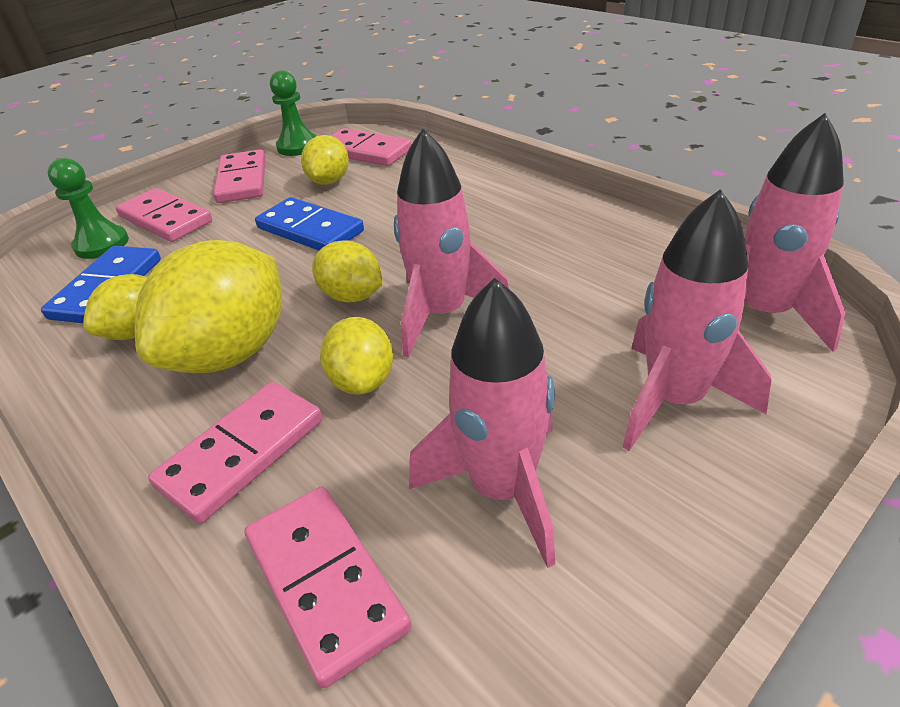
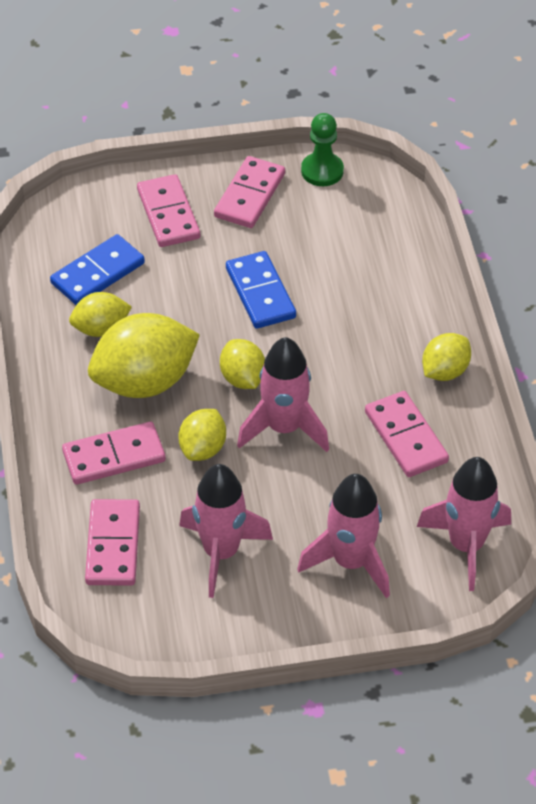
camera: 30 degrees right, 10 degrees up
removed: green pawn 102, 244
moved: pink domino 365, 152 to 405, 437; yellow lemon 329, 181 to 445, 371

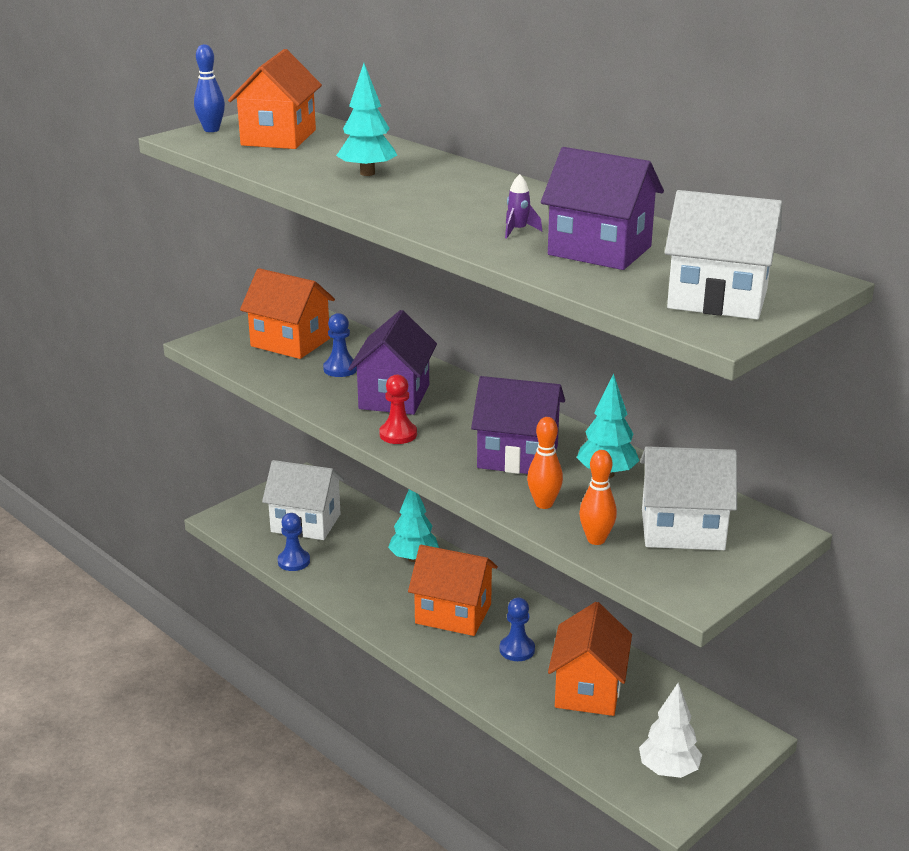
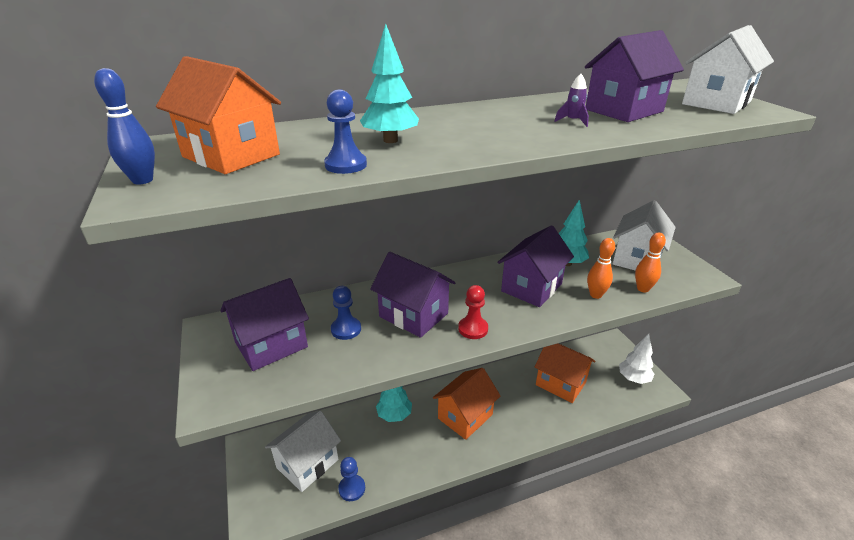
camera: 65 degrees left, 5 degrees up
moved: blue pawn 517, 650 to 346, 165
recoloured: orange house 290, 342 to purple house 271, 345

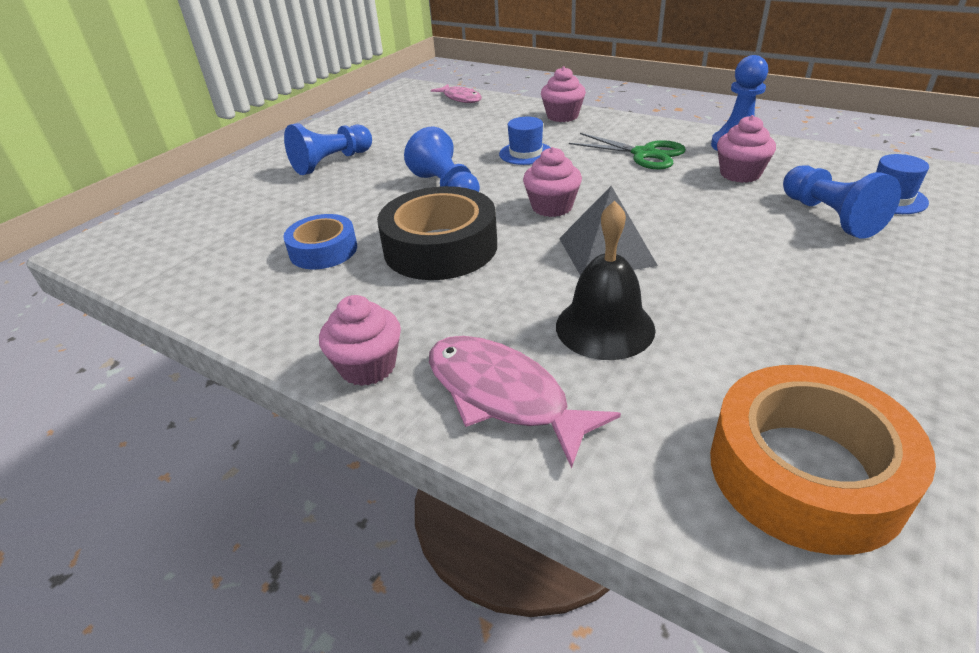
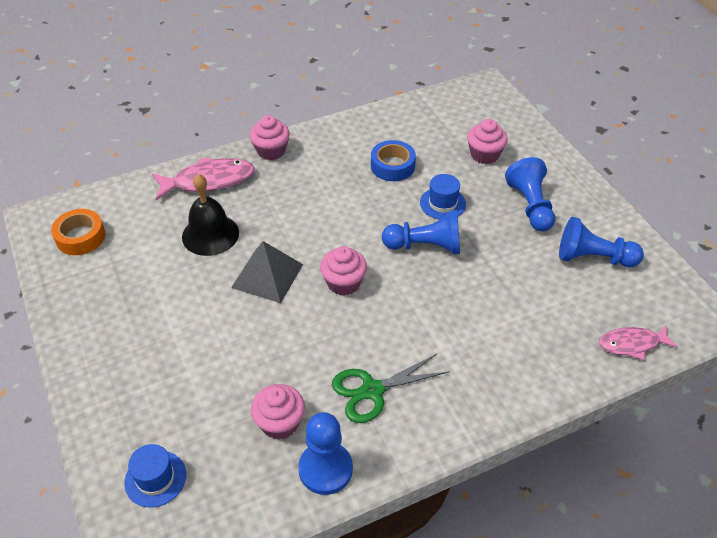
camera: 120 degrees right, 10 degrees up
removed: black tape 440, 247
moved: pink cupcake 562, 116 to 484, 155; blue hat 525, 153 to 442, 203; blue pawn 829, 216 to 593, 258
resized: orange tape 805, 471 = 80, 237 x0.60

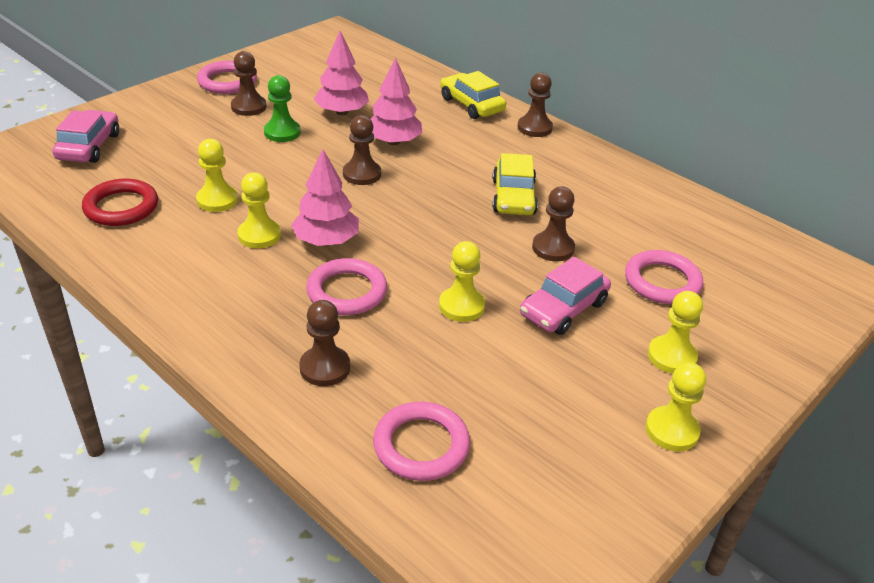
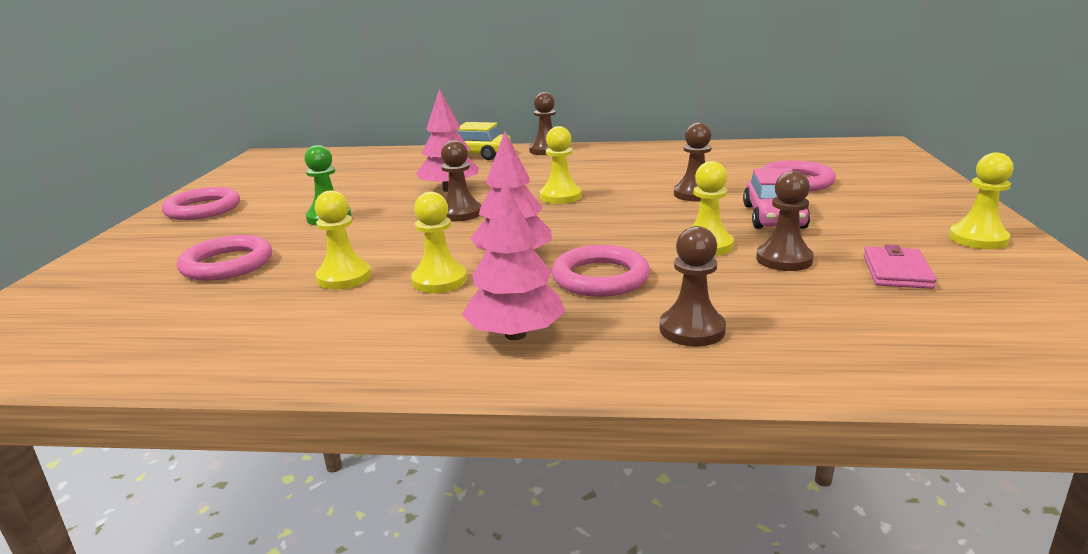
camera: 35 degrees left, 15 degrees down
removed: pink car 89, 146; yellow car 513, 197; red ring 121, 207
added: pink wallet 897, 271
moved: pink tree 342, 112 to 515, 334; brown pawn 248, 107 to 784, 259; yellow pawn 671, 356 to 560, 196; pink ring 421, 445 to 227, 264

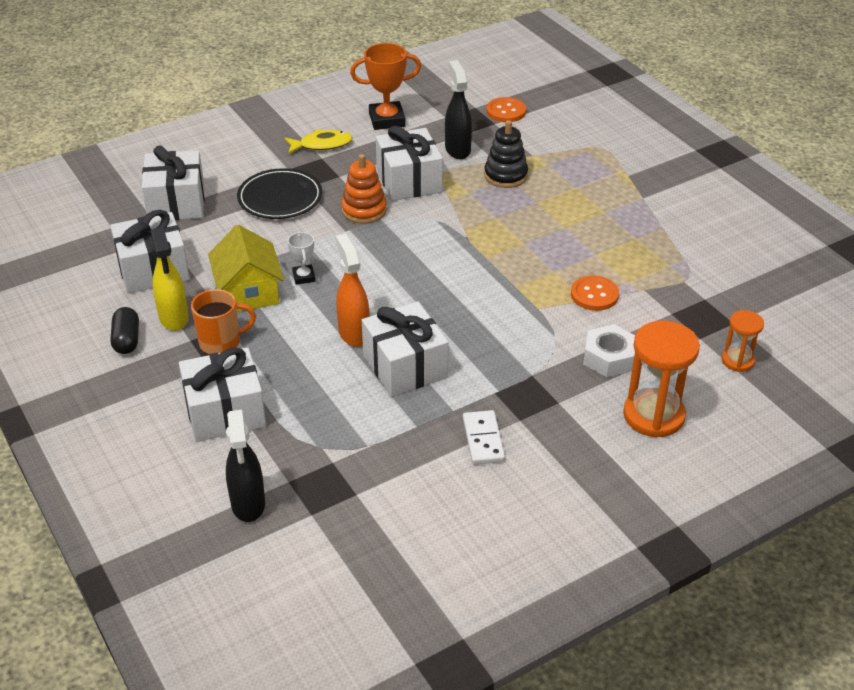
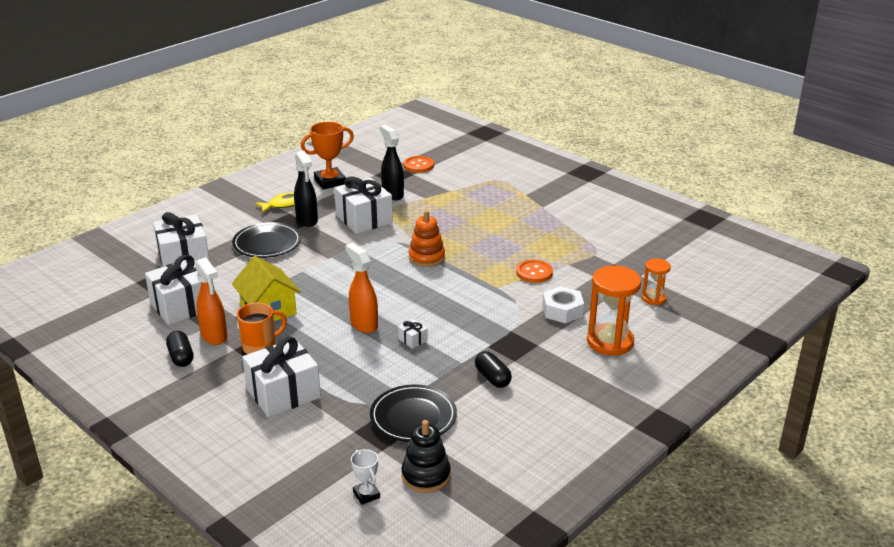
camera: 15 degrees left, 10 degrees down
added: black plate 413, 417
moved: black stacking toy 505, 175 to 426, 476; orange stacking toy 364, 210 to 426, 257; white trophy 304, 277 to 366, 495; black spray bottle 248, 504 to 307, 220
replaced: white domino 483, 439 to black capsule 492, 378
recoloured: yellow spray bottle 174, 318 to orange spray bottle 214, 336
resized: white gift 405, 366 = 413, 340 x0.40

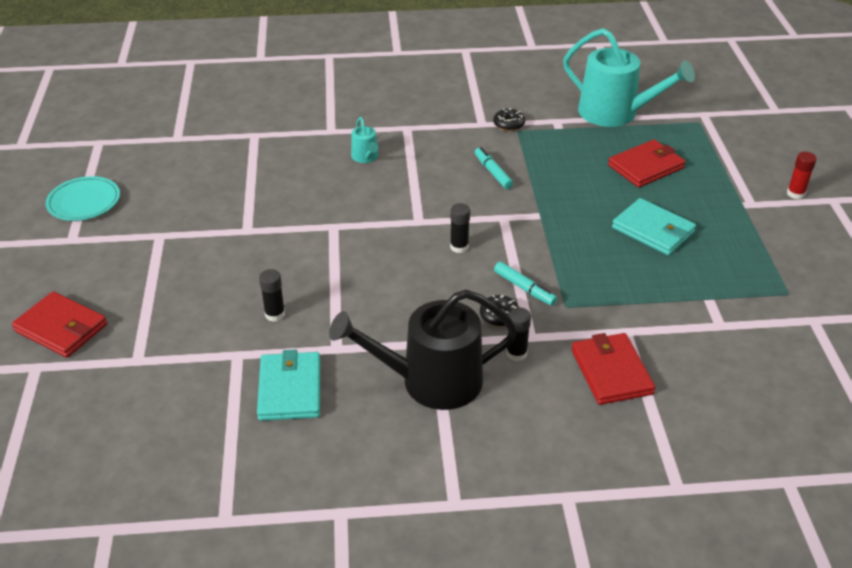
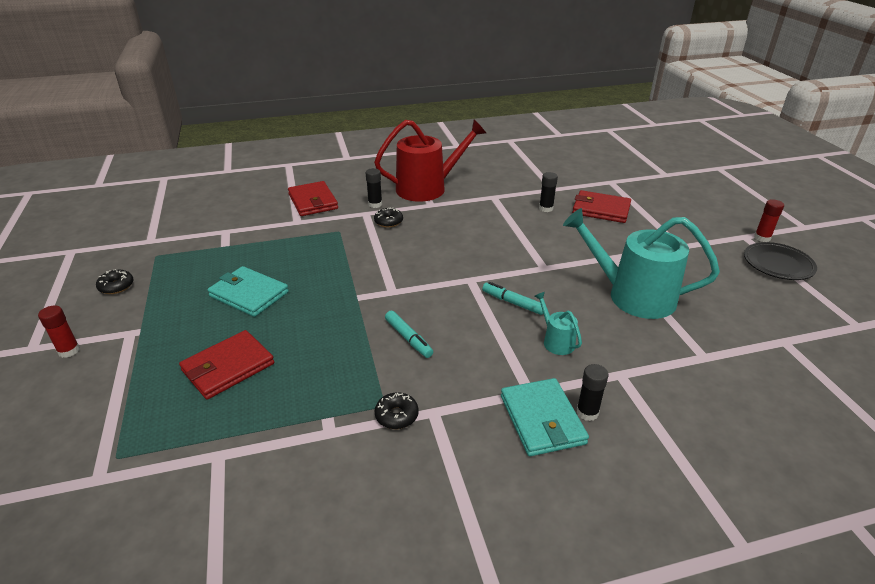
camera: 170 degrees right, 5 degrees down
added: red glue stick 762, 238; black donut 116, 286
moved: turquoise watering can 614, 113 to 633, 296; black glue stick 459, 247 to 587, 412; turquoise marker 524, 288 to 513, 303; red wallet 61, 328 to 601, 209; turquoise wallet 290, 389 to 542, 420
recoloured: turquoise plate 84, 202 to black plate 778, 264; black watering can 431, 381 to red watering can 427, 188

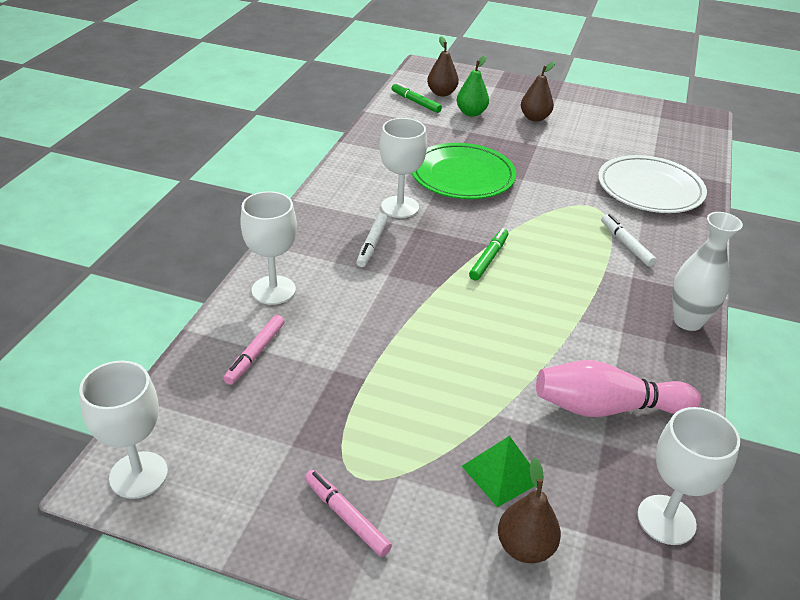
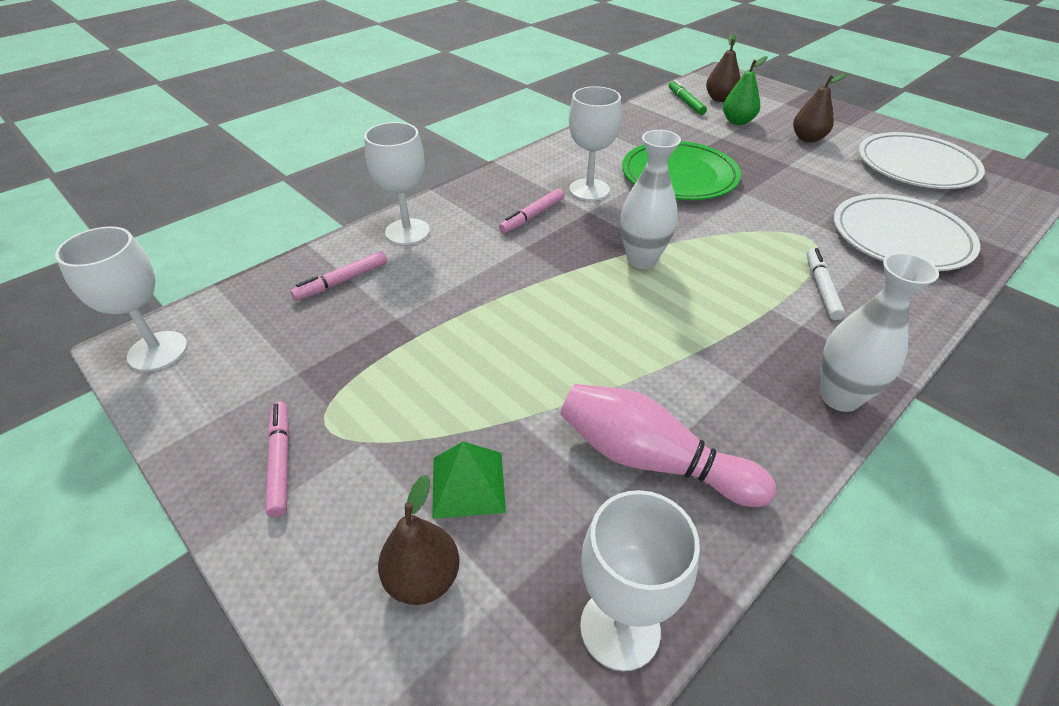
camera: 30 degrees right, 5 degrees up
added: white plate 916, 166
replaced: green marker 488, 258 to white vase 642, 260
recoloured: white marker 372, 244 to pink marker 532, 216

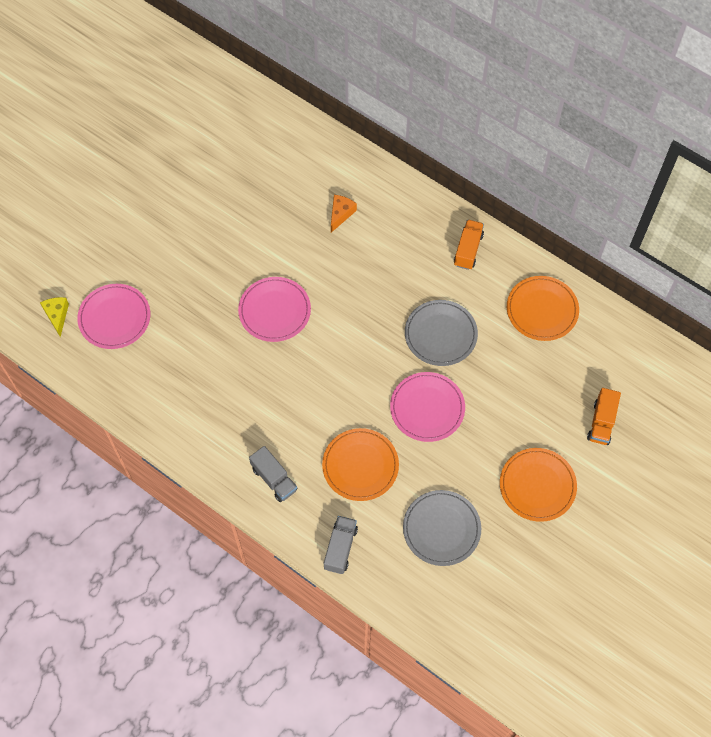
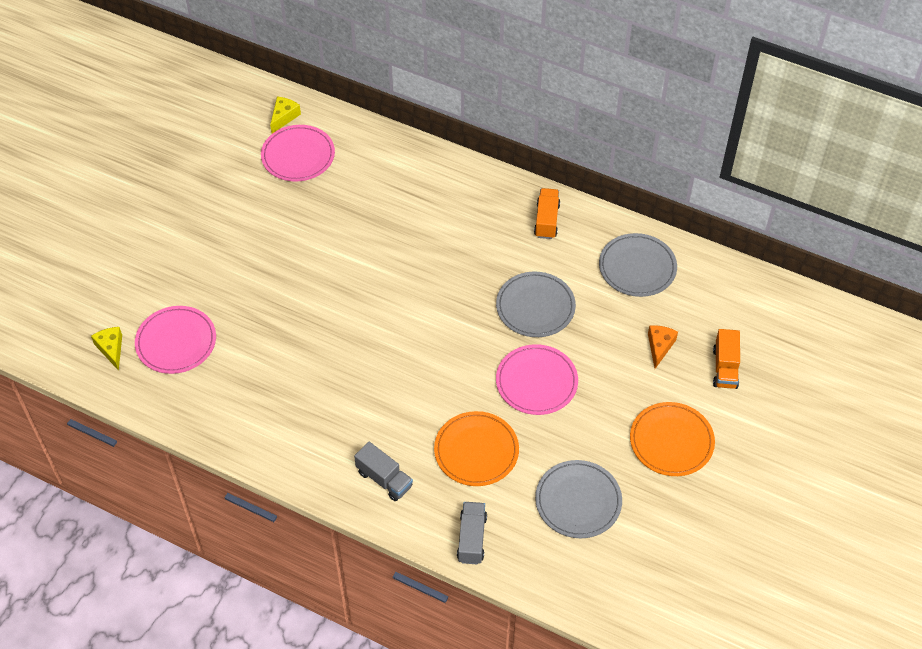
camera: 10 degrees left, 10 degrees down
added: yellow cheese 284, 117
moved: orange cheese 340, 214 to 659, 347; pink plate 274, 311 to 298, 156
recoloured: orange plate 542, 310 to grey plate 637, 267

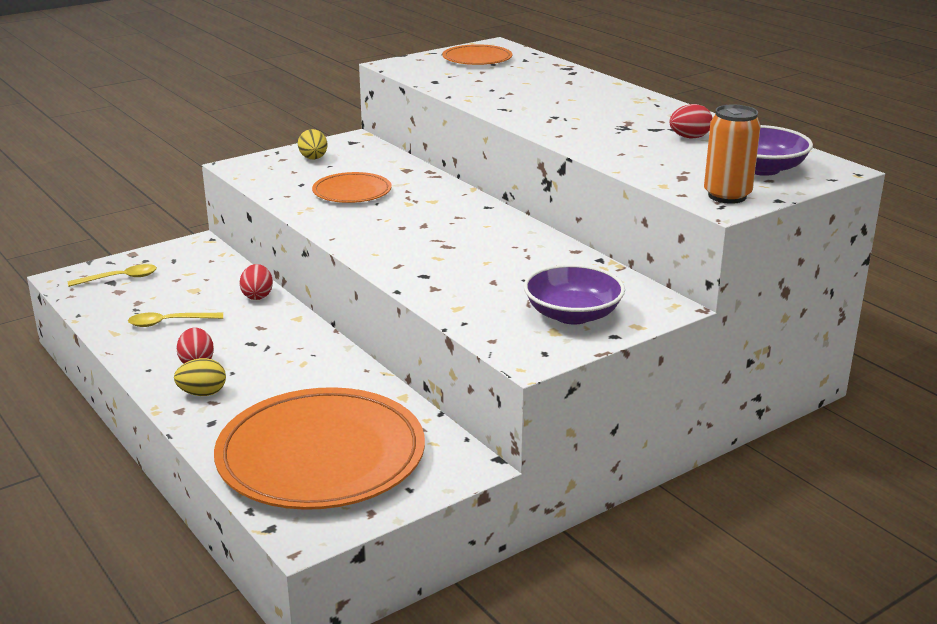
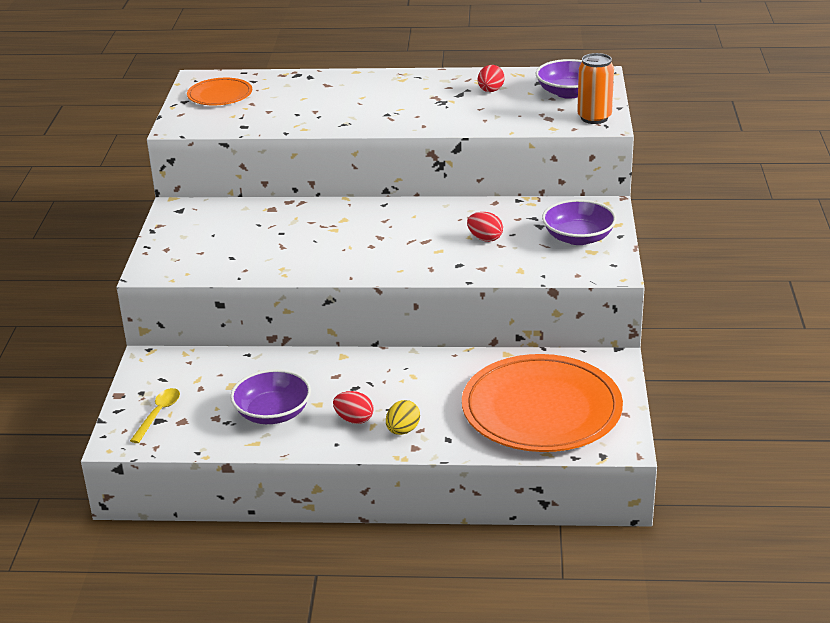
camera: 50 degrees left, 5 degrees up
removed: yellow egg 313, 158; orange plate 352, 192
moved: red egg 257, 296 to 485, 238
replaced: yellow spoon 169, 322 to purple bowl 273, 413

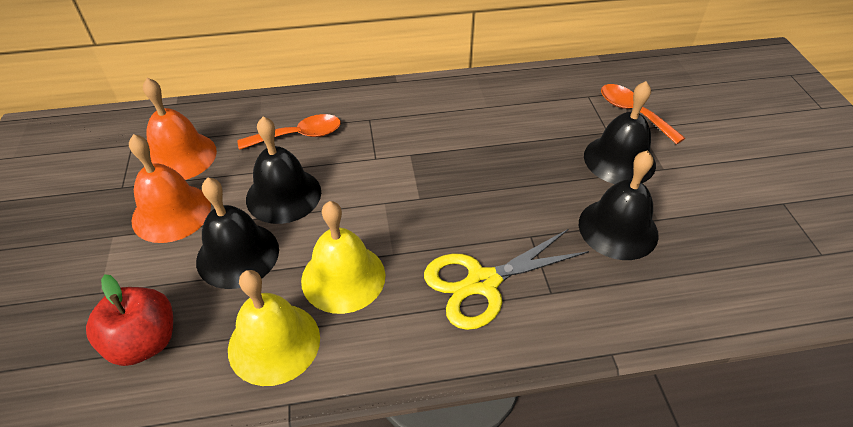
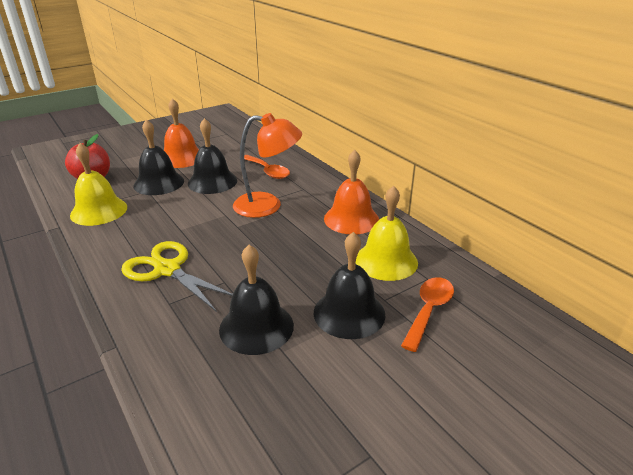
camera: 65 degrees right, 15 degrees down
added: orange lamp 267, 206
moved: orange bell 180, 156 to 351, 219; yellow bell 343, 277 to 386, 261

